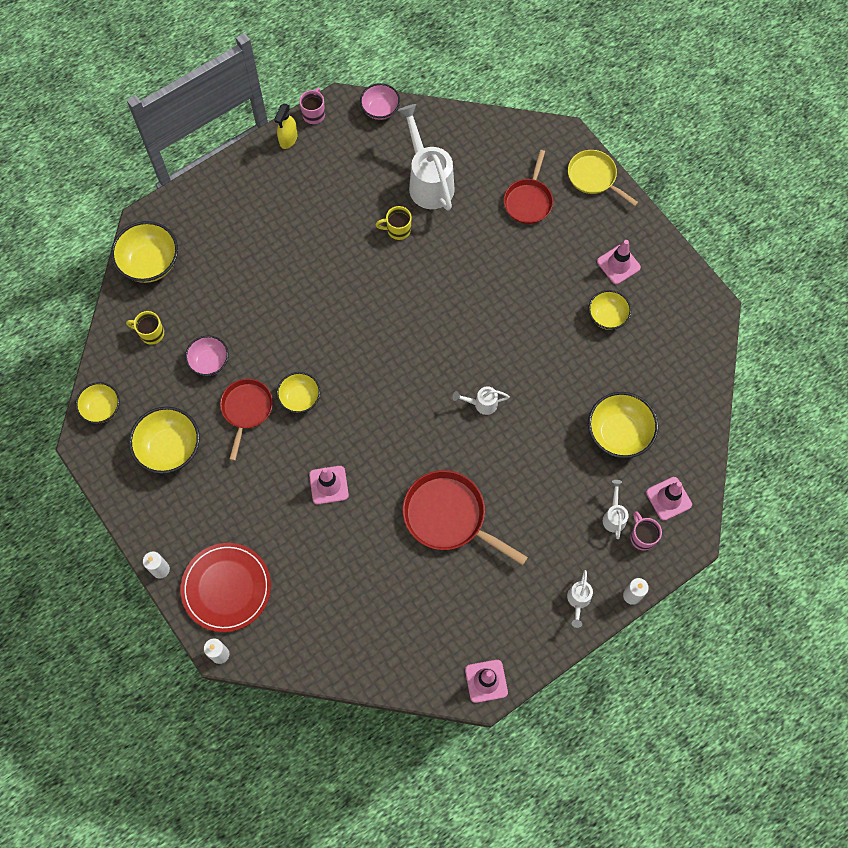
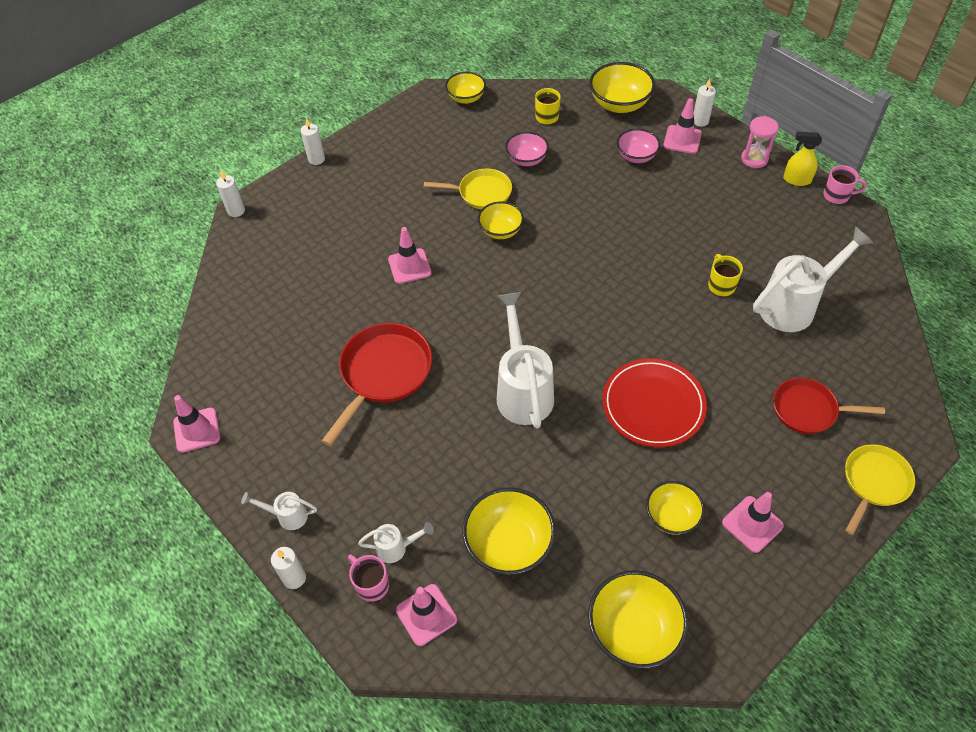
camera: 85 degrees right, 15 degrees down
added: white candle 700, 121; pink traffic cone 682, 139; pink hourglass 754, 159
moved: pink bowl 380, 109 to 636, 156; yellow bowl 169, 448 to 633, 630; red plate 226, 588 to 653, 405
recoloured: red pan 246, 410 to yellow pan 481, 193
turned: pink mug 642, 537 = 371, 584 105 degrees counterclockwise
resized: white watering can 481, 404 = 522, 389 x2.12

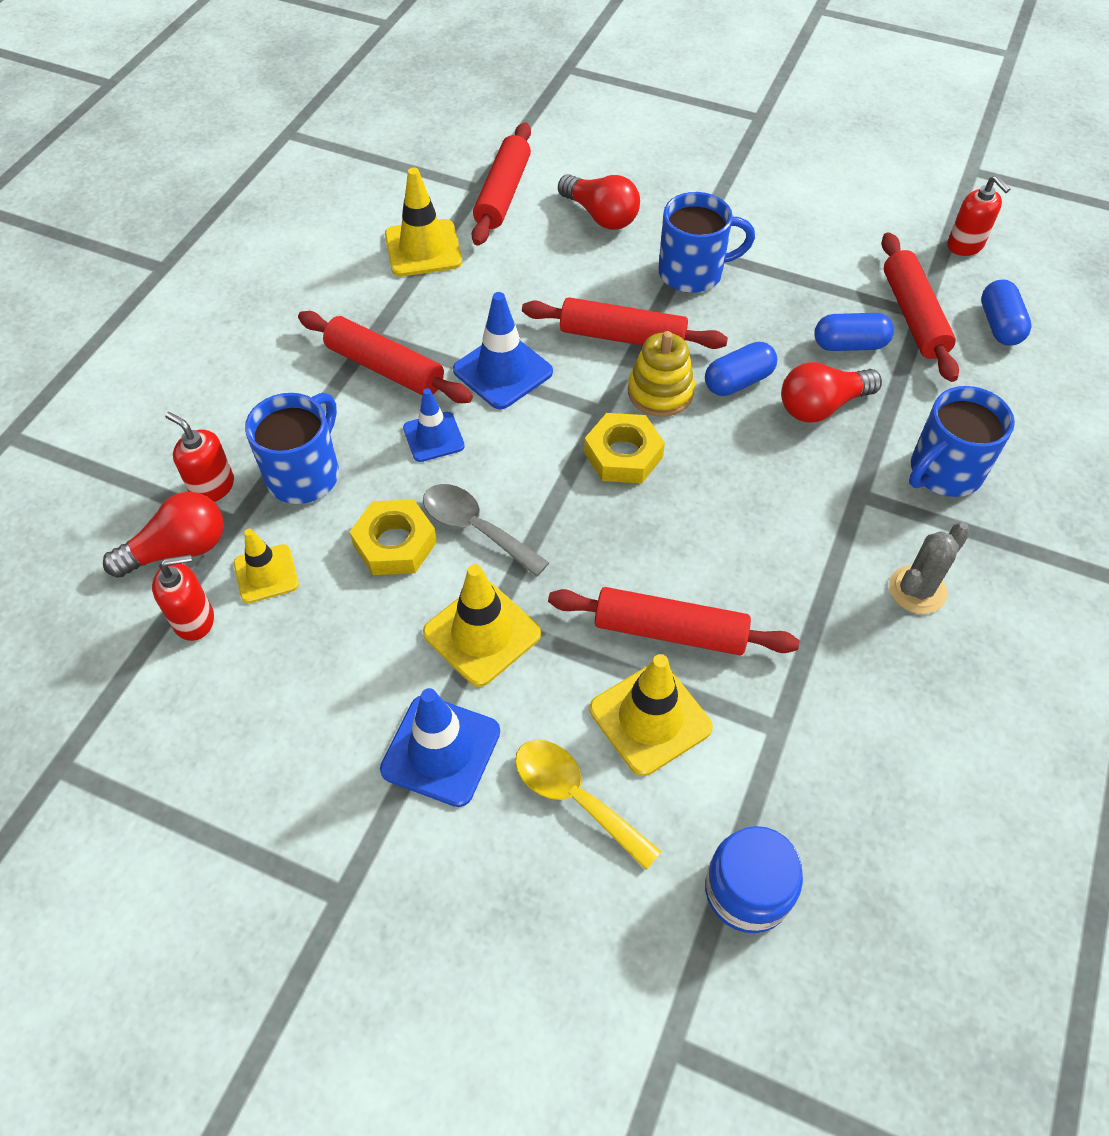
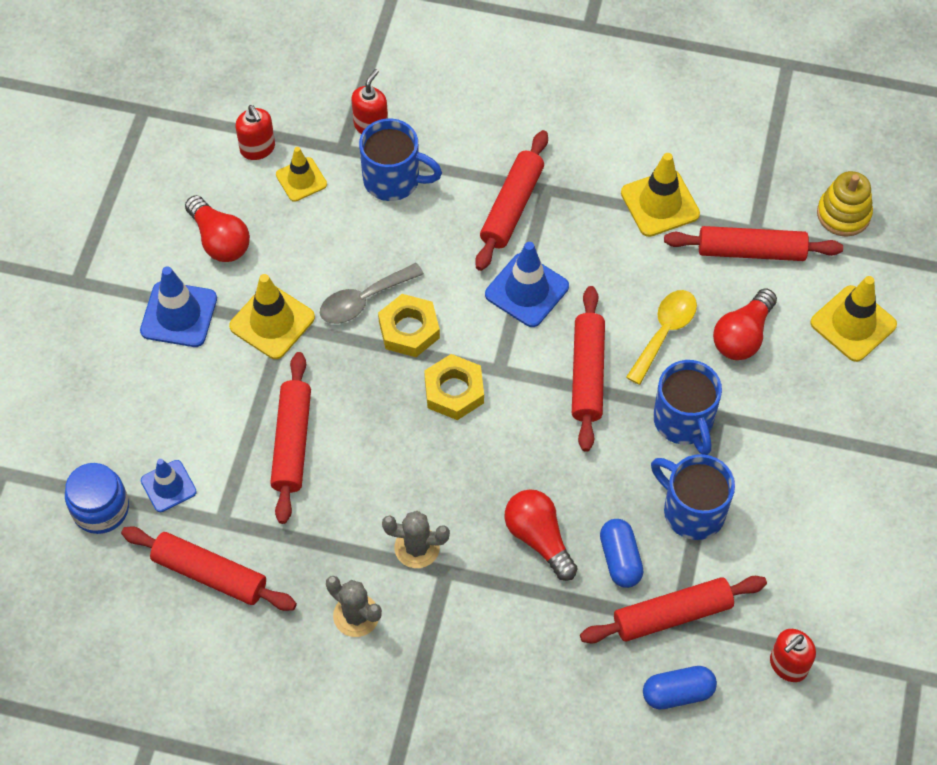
camera: 80 degrees right, 5 degrees up
removed: blue capsule 738, 381
added: grey cactus 417, 547; red rolling pin 210, 574
moved: yellow stacking toy 660, 392 to 843, 214; blue mug 944, 472 to 692, 511; blue traffic cone 433, 437 to 168, 486; red light bulb 179, 549 to 219, 240; yellow nut 395, 543 to 409, 329; yellow traffic cone 650, 718 to 853, 324; yellow spoon 574, 797 to 664, 332
turned: grey spoon 475, 528 = 363, 300 150 degrees counterclockwise

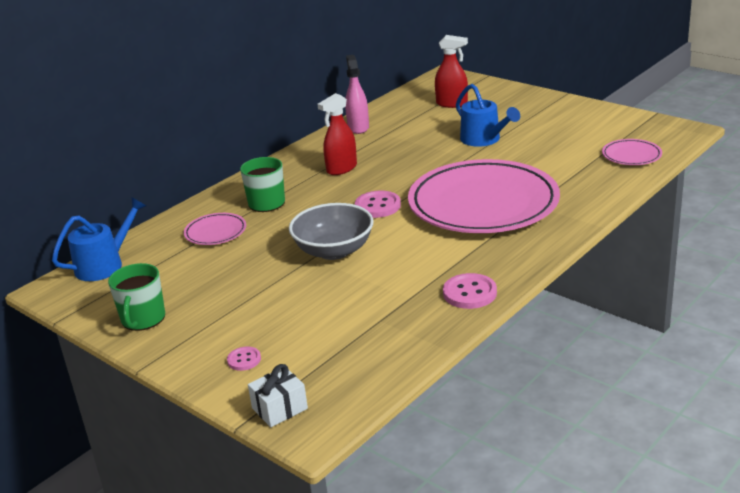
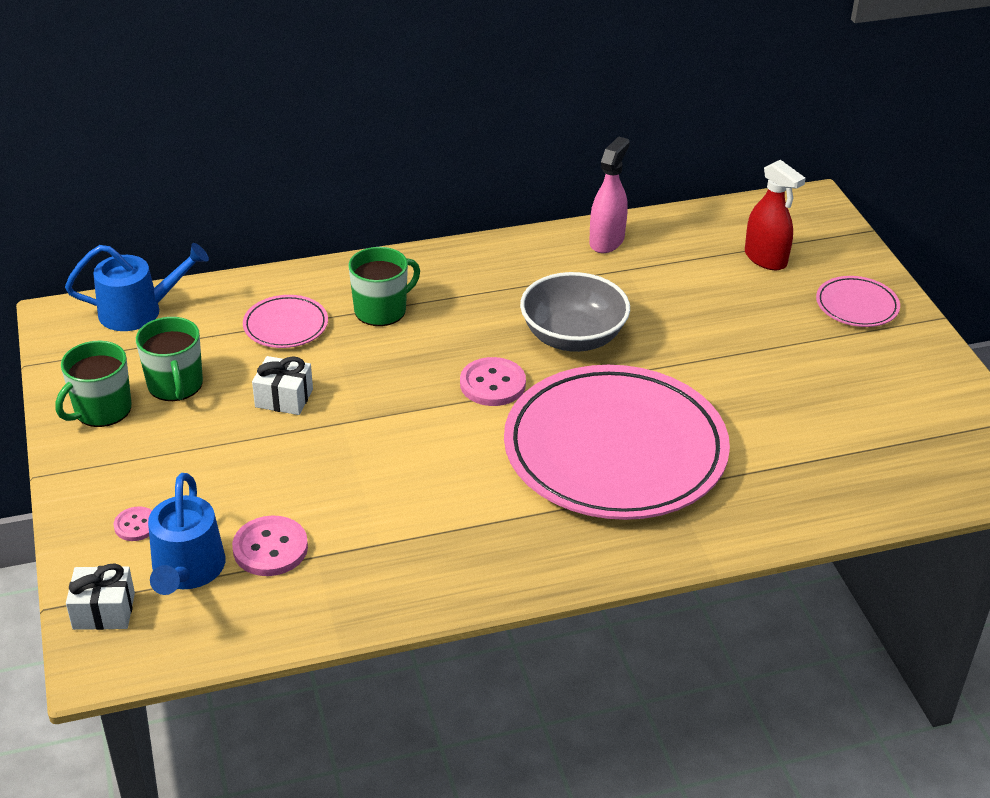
camera: 30 degrees right, 10 degrees up
removed: red spray bottle 341, 169
added: green mug 175, 385; white gift 284, 398
moved: blue watering can 483, 139 to 187, 570; pink plate 631, 155 to 856, 306; grey bowl 334, 251 to 573, 337; pink button 469, 293 to 270, 548

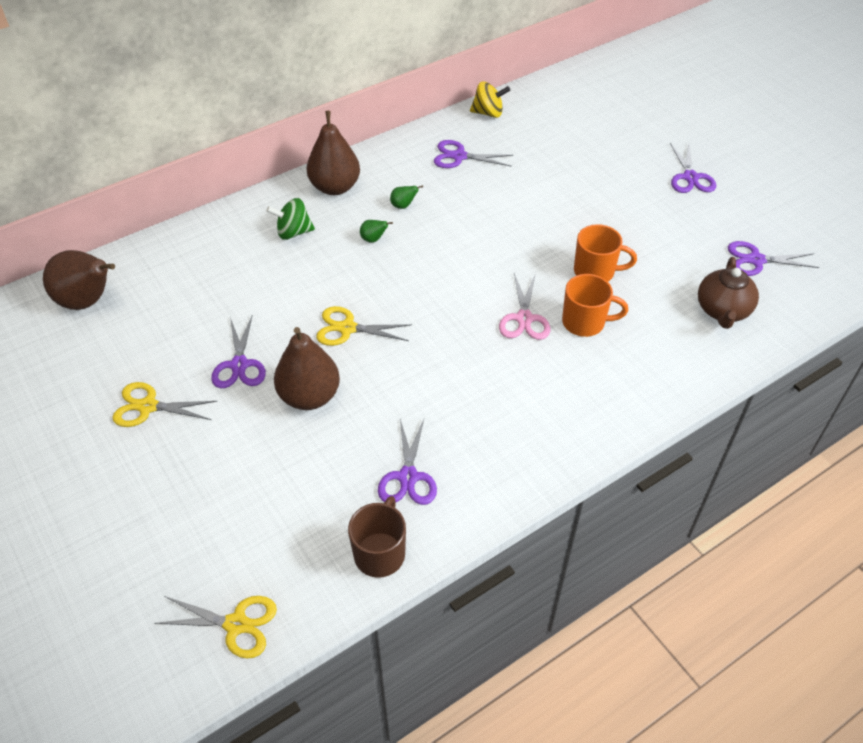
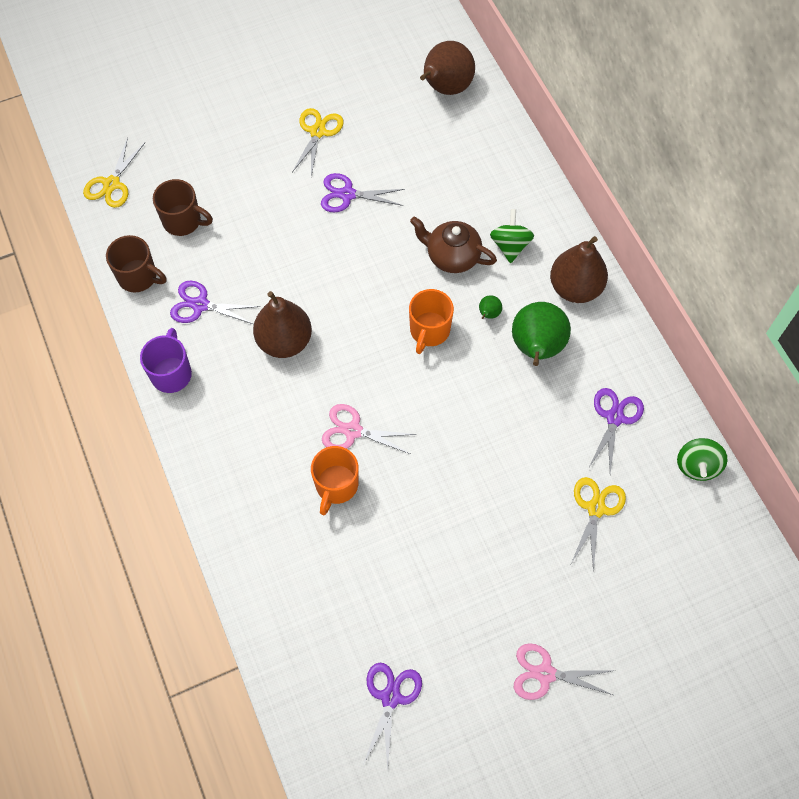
camera: 100 degrees right, 15 degrees up
added: brown mug 183, 221; purple mug 171, 373
moved: orange mug 595, 272 to 429, 331; brown teapot 722, 311 to 452, 256; yellow scissors 347, 328 to 596, 508; brown pear 309, 396 to 284, 341
recoloured: yellow spinning top 488, 113 to green spinning top 697, 466; purple scissors 690, 177 to pink scissors 545, 674
resized: green pear 403, 206 = 536, 348 x2.42

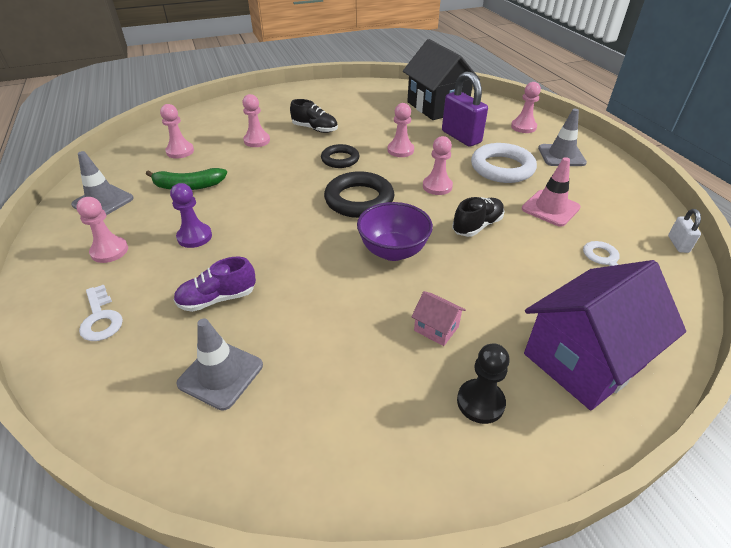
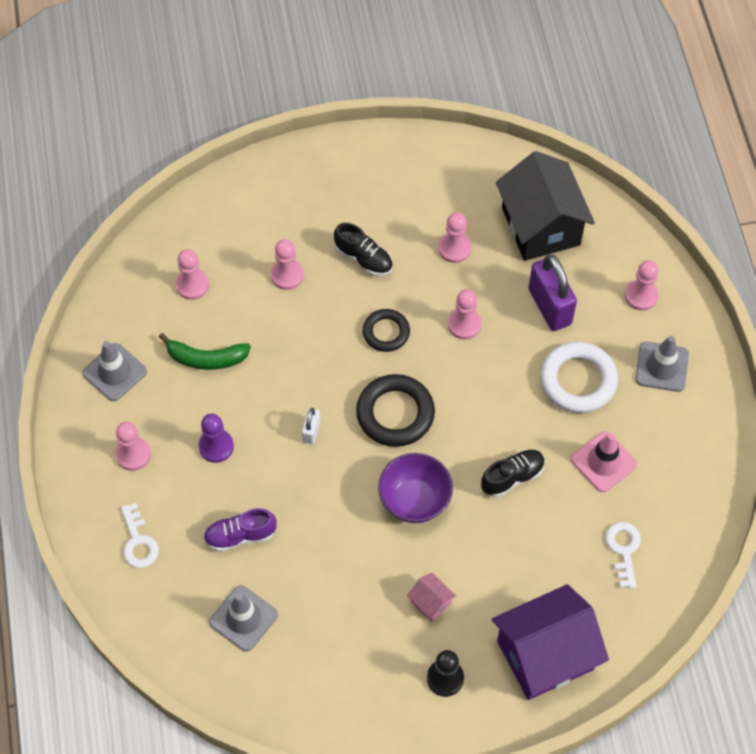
camera: 10 degrees right, 20 degrees up
moved: pink pawn 437, 186 to 454, 248; white padlock 678, 244 to 311, 431

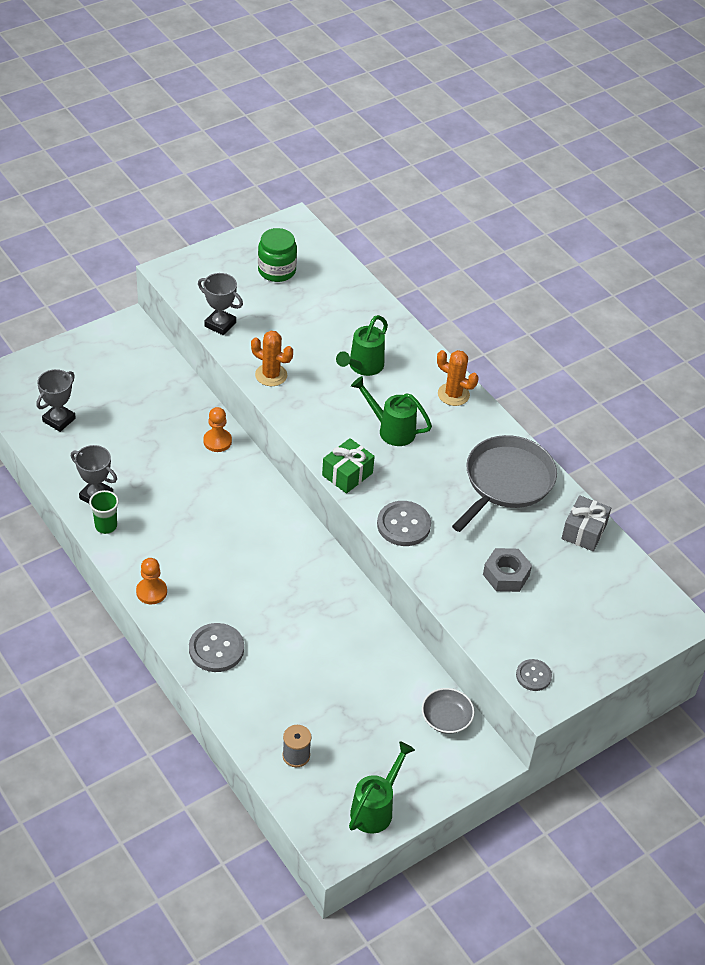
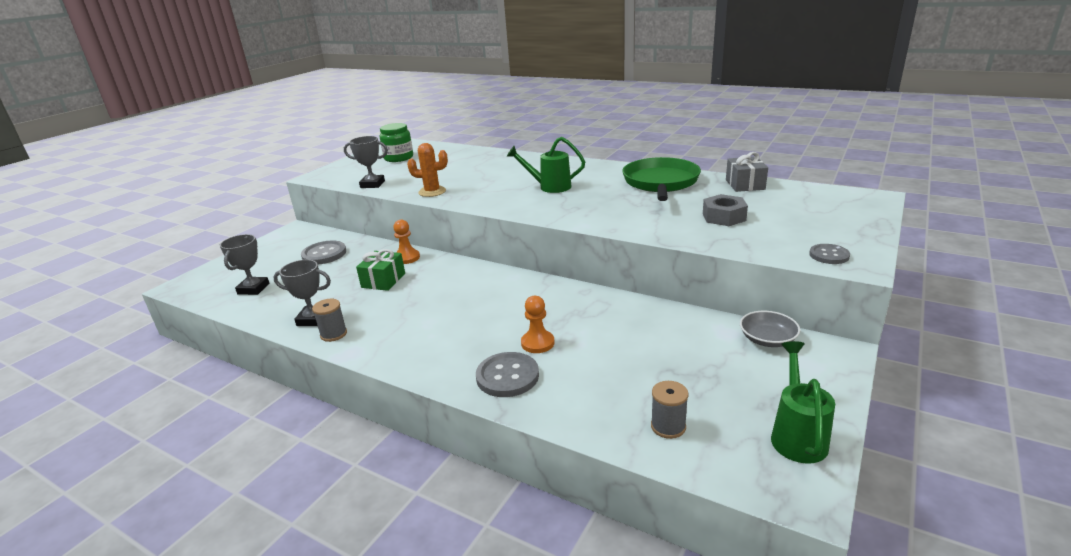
camera: 20 degrees left, 20 degrees down
removed: green watering can 362, 367; orange cactus 453, 394
moved: green gift 347, 474 to 383, 280; grey button 403, 525 to 324, 254; orange pawn 151, 592 to 537, 343
replaced: green cup 106, 526 to grey spool 333, 334
recoloured: grey pan 506, 481 to green pan 660, 182

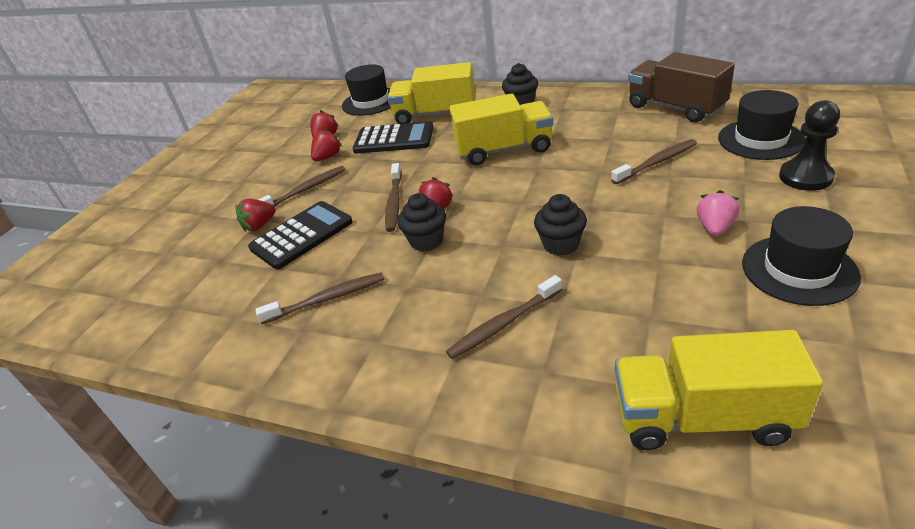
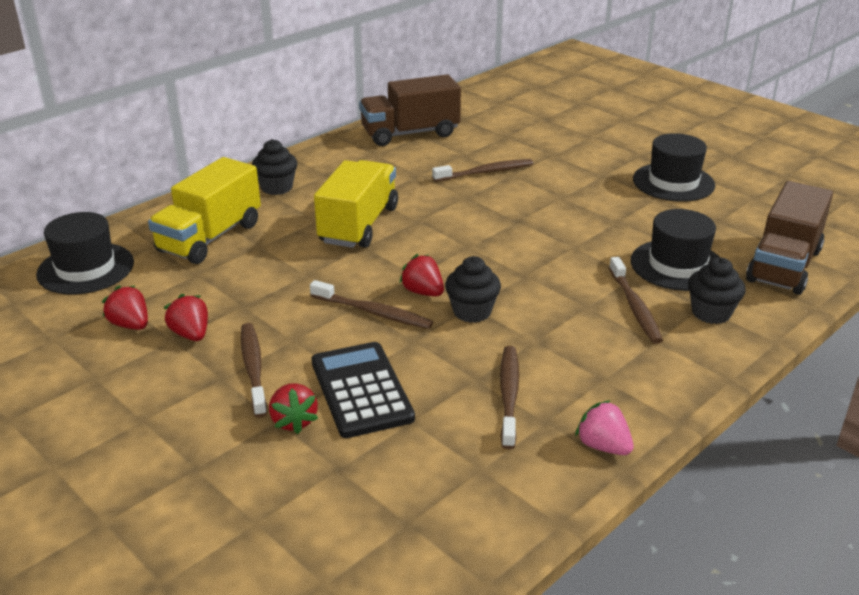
camera: 70 degrees left, 5 degrees down
removed: black pawn 805, 177; black calculator 394, 139
moved: black hat 760, 139 to 677, 265; pink strawberry 714, 228 to 603, 446; black cupcake 561, 244 to 711, 313
recoloured: yellow truck 702, 417 to brown truck 784, 265
turned: brown toothbrush 656, 162 = 485, 172 75 degrees clockwise

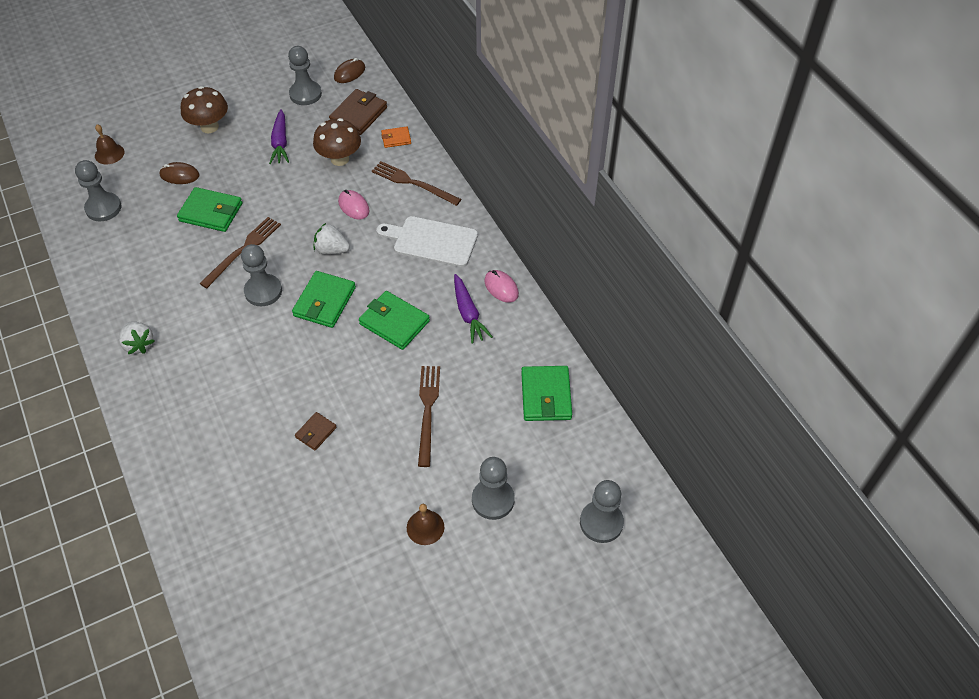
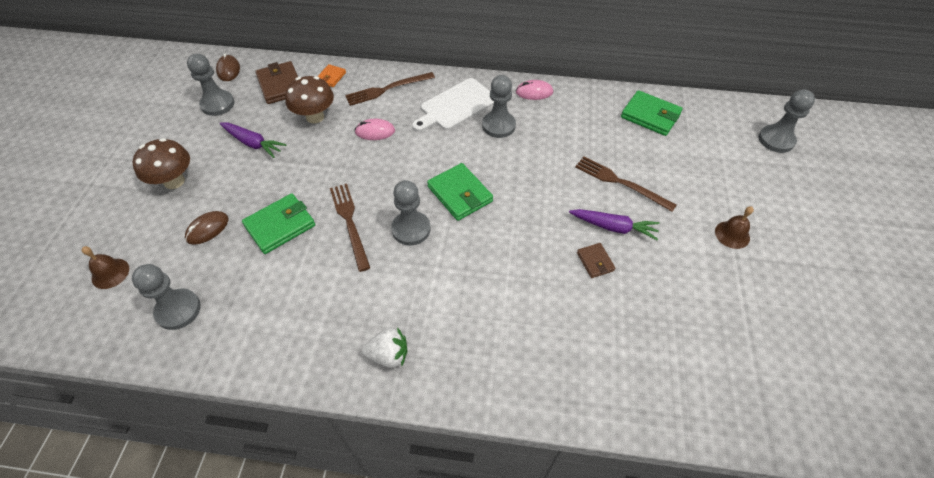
camera: 55 degrees left, 0 degrees up
removed: white strawberry 331, 250; green wallet 394, 322
moved: purple carrot 468, 313 to 613, 227; grey pawn 493, 500 to 498, 126

